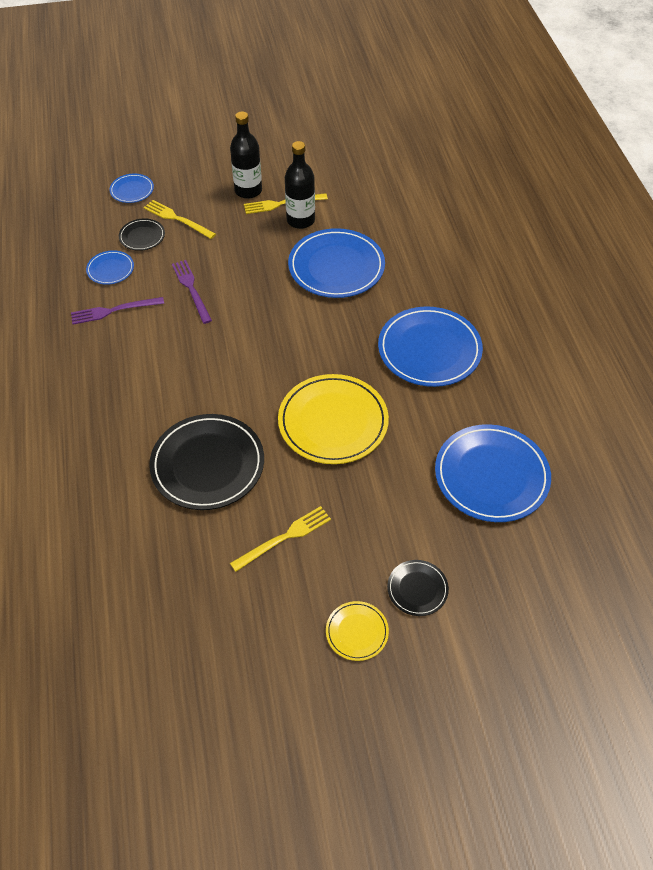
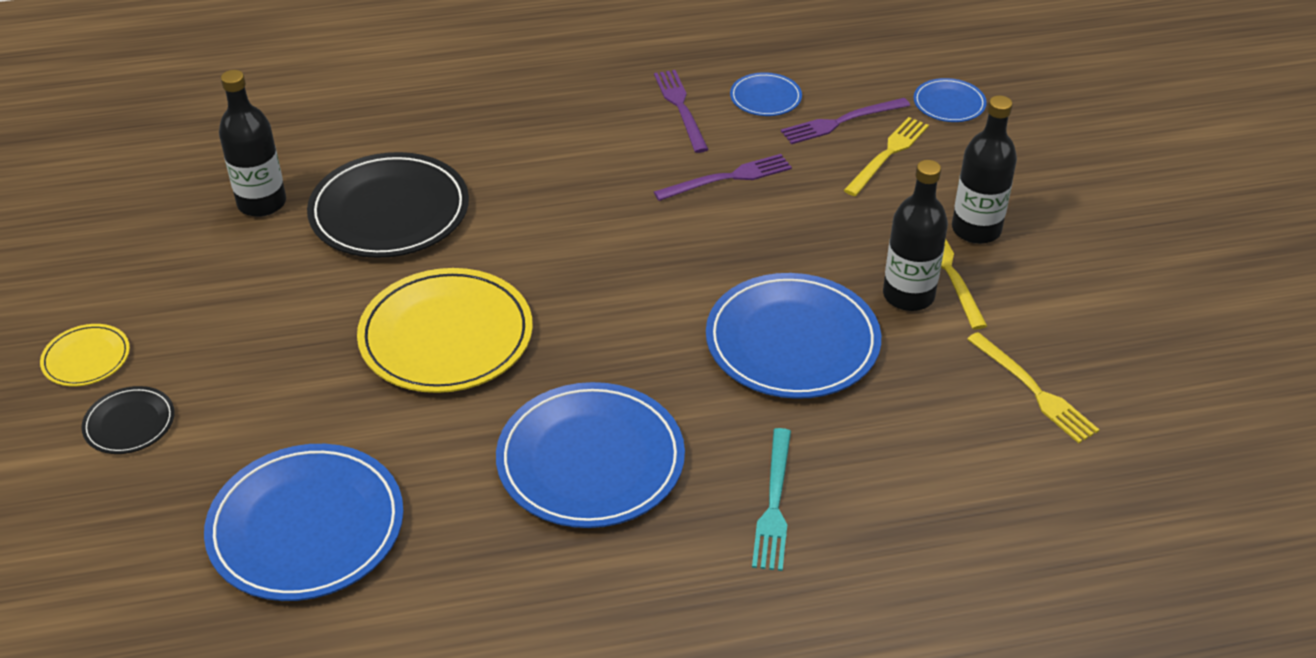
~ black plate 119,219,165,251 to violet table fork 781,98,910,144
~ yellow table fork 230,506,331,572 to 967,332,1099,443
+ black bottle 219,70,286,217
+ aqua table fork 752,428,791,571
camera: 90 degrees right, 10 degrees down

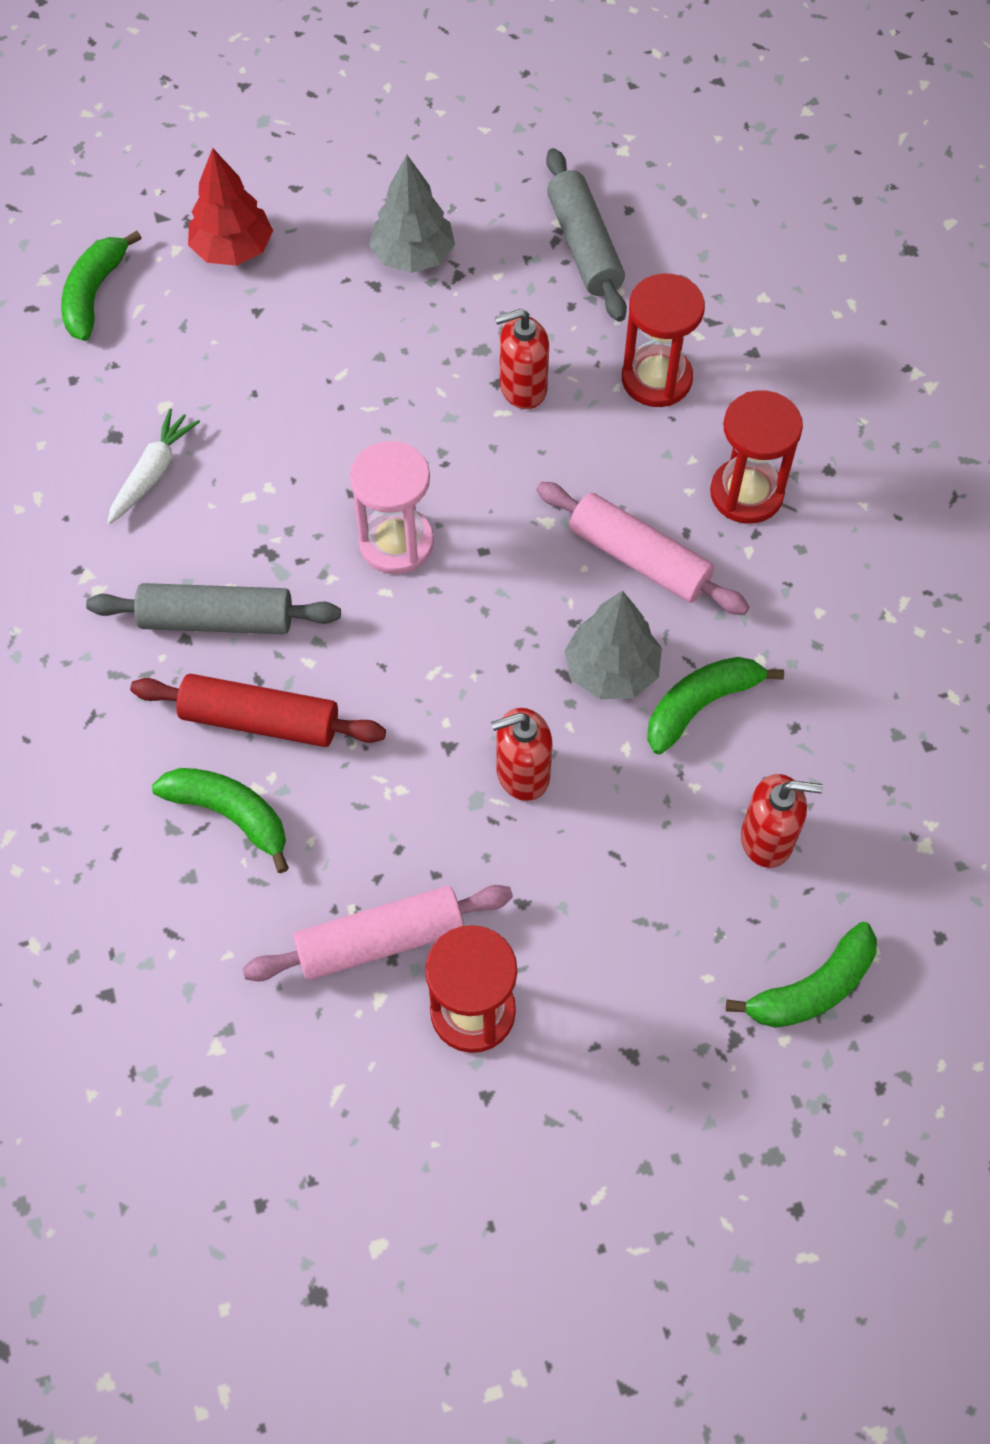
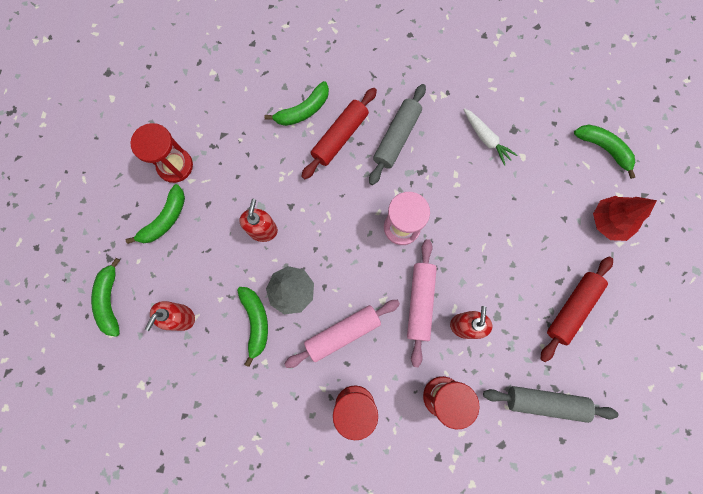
~ rosy pastry roller 242,885,513,981 to 407,239,437,367
~ gray fir tree 369,155,455,273 to red pastry roller 540,257,613,362
+ emerald toy banana 126,184,185,244
camera: 115 degrees right, 15 degrees up

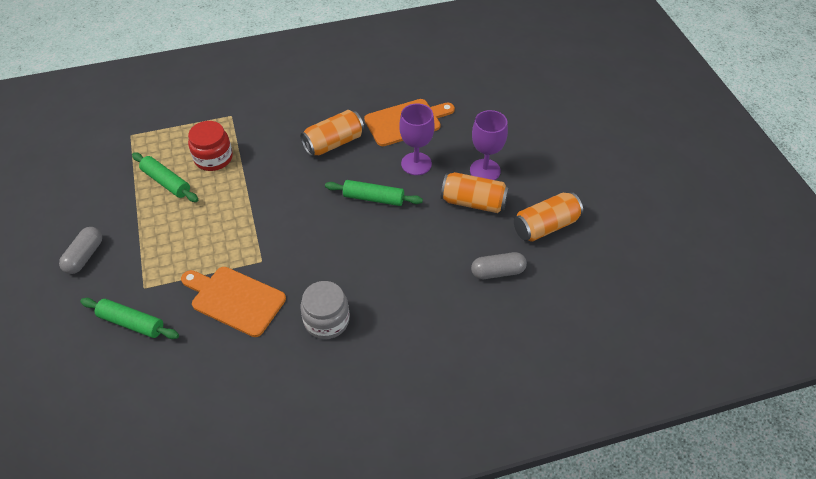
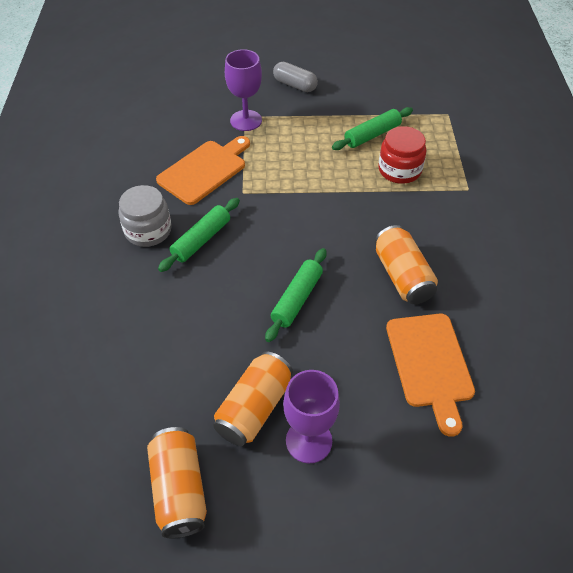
~ emerald pastry roller 80,298,179,339 to 158,198,240,272
~ violet goblet 399,104,435,175 to 225,49,262,131
- gray pill shape 471,252,527,279
camera: 105 degrees right, 0 degrees up

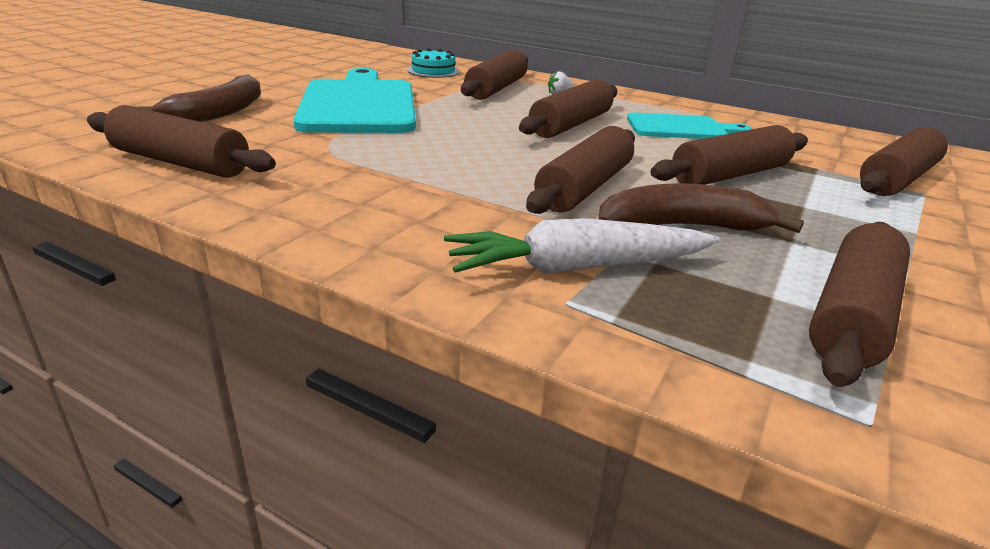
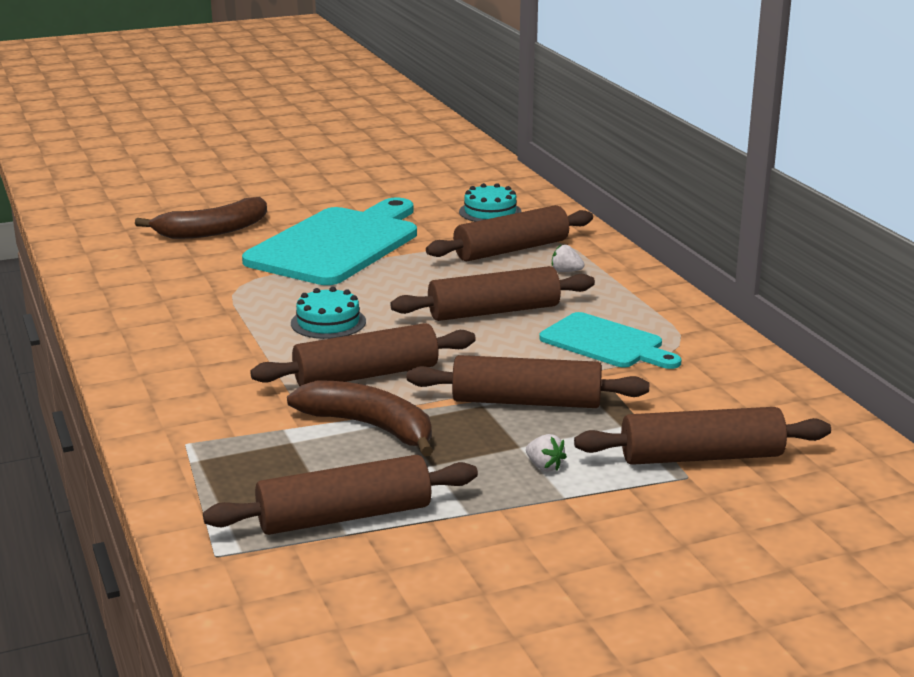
- dark brown pastry roller 87,105,276,178
- pure white carrot 444,218,720,274
+ aqua cake 291,287,366,339
+ pure white toy strawberry 526,434,567,472
camera: 40 degrees right, 5 degrees down

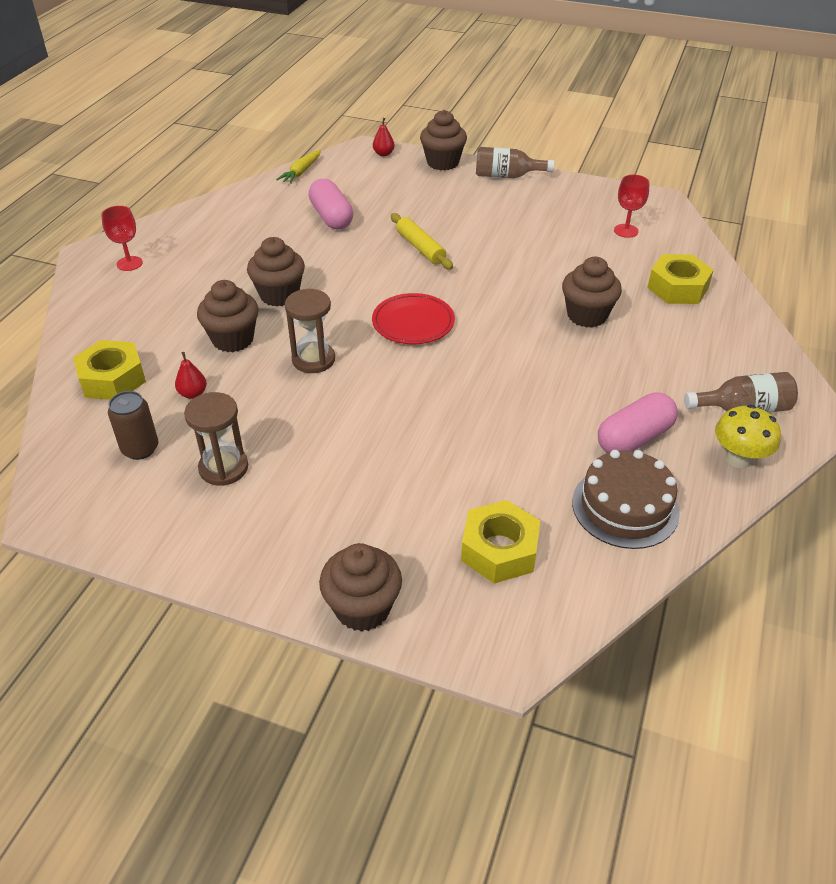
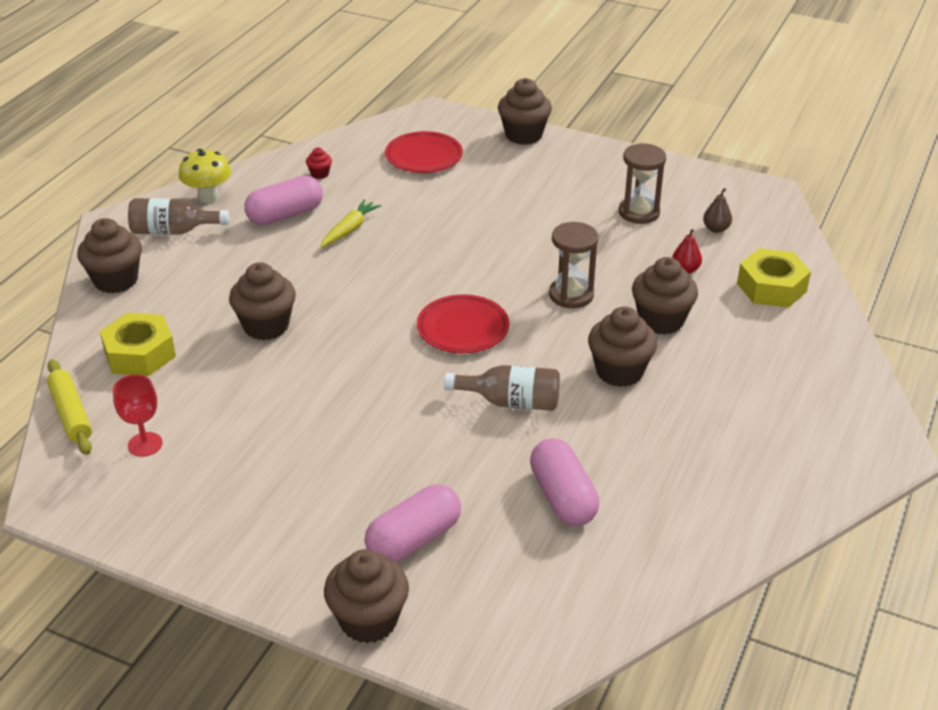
- red goblet 101,206,143,271
~ dark brown can 108,391,158,460 to dark brown toy pear 703,188,732,233
~ yellow carrot 276,150,321,184 to 320,199,381,247
- red toy pear 373,118,395,156
~ yellow pastry roller 391,213,453,270 to 47,359,92,455
~ yellow hex nut 461,500,540,583 to red plate 385,131,463,173
~ dark brown bottle 476,147,554,178 to 444,365,560,411
~ dark brown cake 572,450,680,549 to red muffin 306,147,332,179
+ dark brown muffin 77,218,142,293
+ rosy pill shape 365,484,461,562
camera: 175 degrees left, 5 degrees down

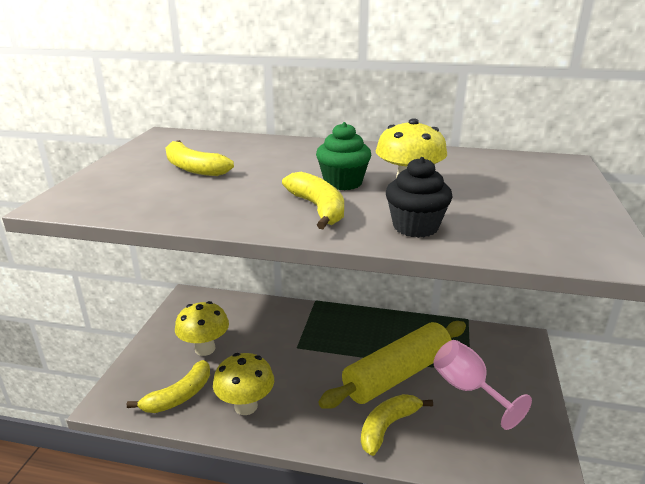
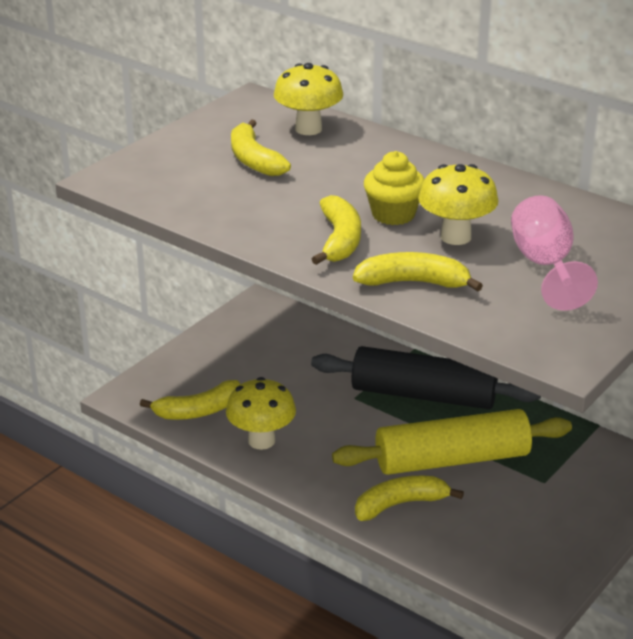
~ yellow toadstool 175,301,229,356 to 274,63,343,135
~ emerald muffin 316,122,371,190 to yellow muffin 364,151,424,225
~ black muffin 386,157,453,238 to yellow toy banana 353,252,483,291
~ rosy goblet 434,340,532,430 to 511,195,598,311
+ black pastry roller 311,346,541,409
camera: 25 degrees right, 5 degrees up

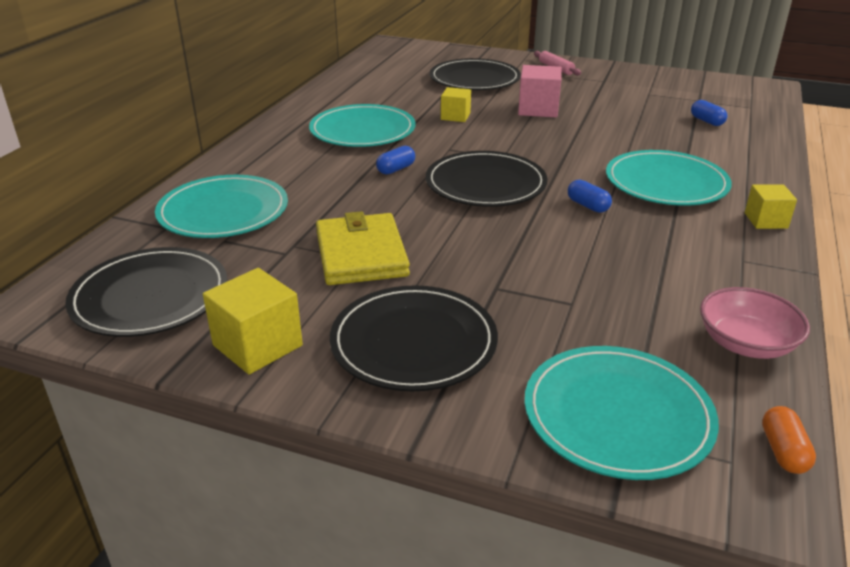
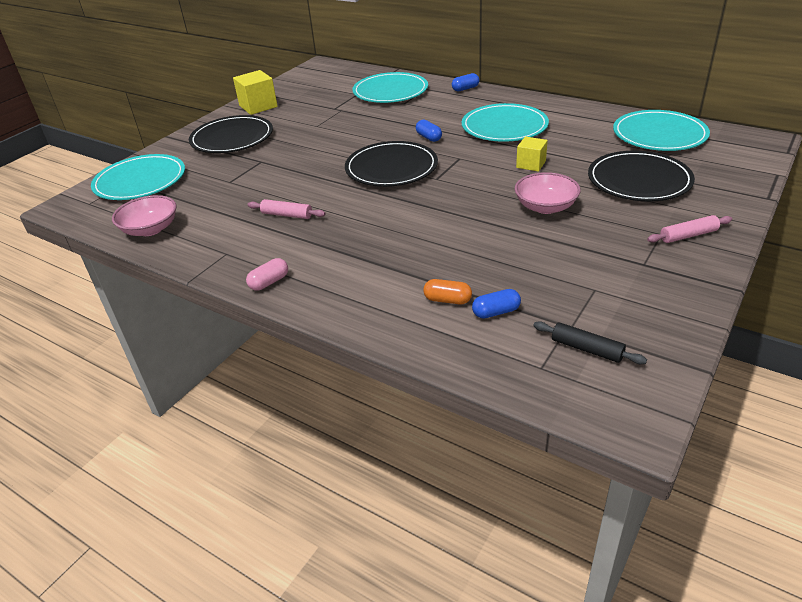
- black plate 65,247,227,337
- yellow wallet 316,211,410,285
~ rosy solid cube 518,65,562,117 to rosy bowl 515,172,581,214
~ cobalt pill shape 568,180,612,213 to 452,73,480,91
~ aqua plate 606,150,732,206 to 613,110,710,151
~ yellow solid cube 745,184,797,229 to rosy pill shape 246,258,288,290
~ bright orange pill shape 762,406,816,474 to 423,279,472,304
+ rosy pastry roller 248,199,325,219
+ black pastry roller 533,321,647,364
camera: 105 degrees right, 5 degrees up

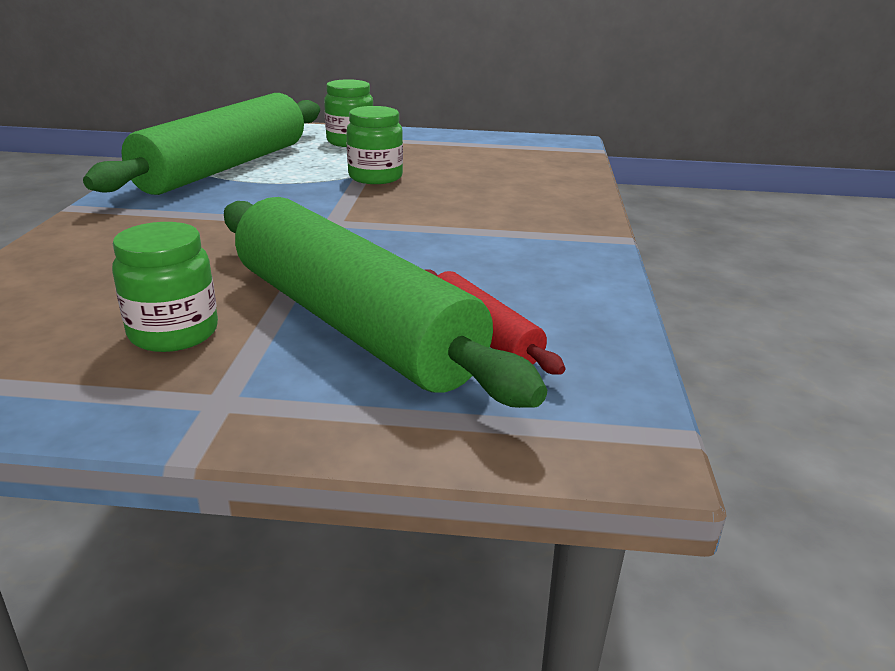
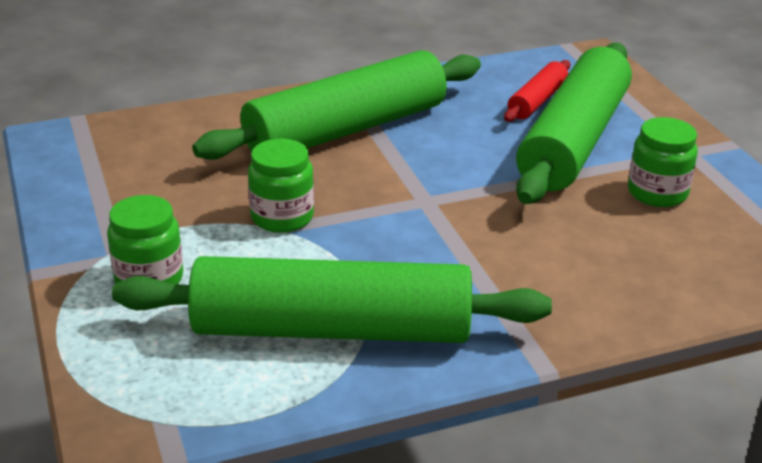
+ emerald pastry roller 192,50,481,160
camera: 115 degrees left, 5 degrees up

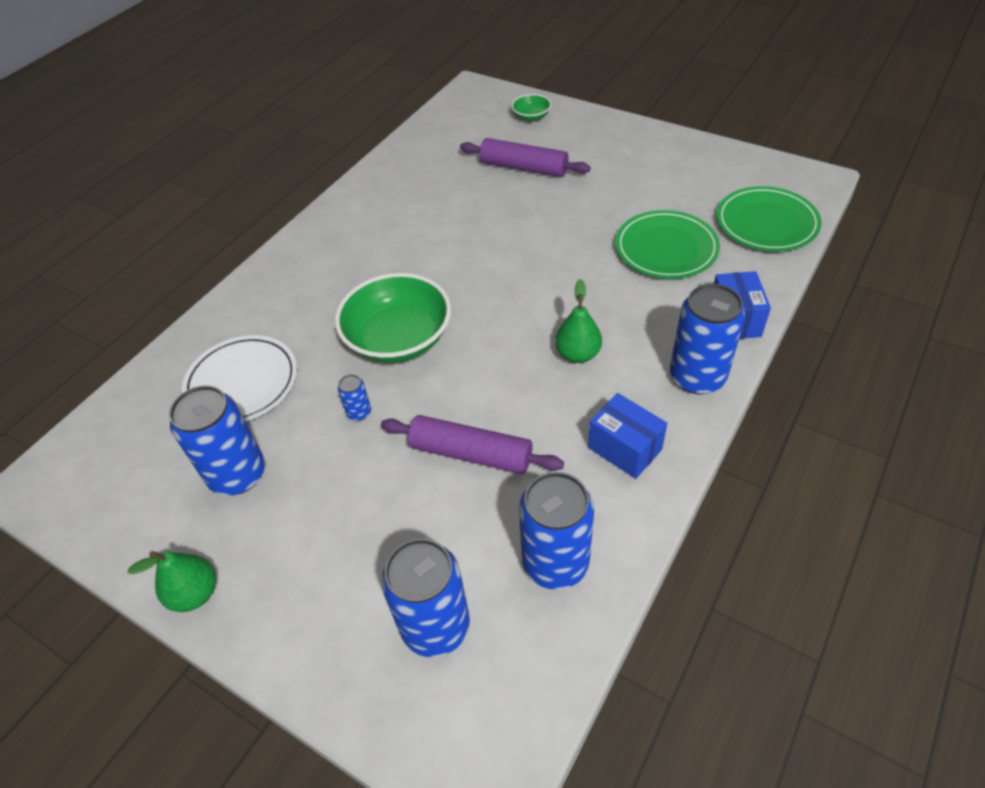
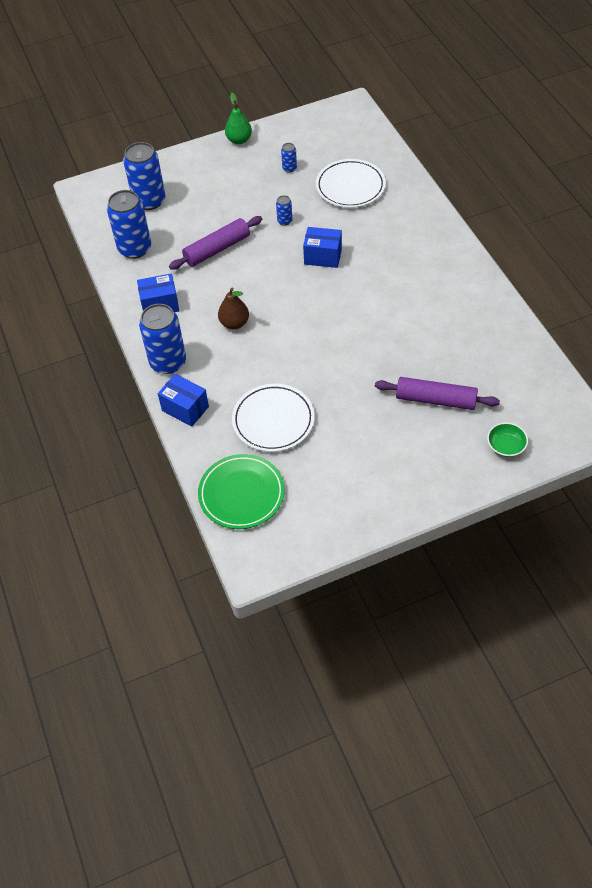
~ cobalt can 169,385,265,496 = 281,143,297,173 x0.45
~ emerald bowl 335,273,451,363 to cobalt parcel 303,227,342,268
~ violet pastry roller 460,138,591,177 = 375,377,500,410 45 degrees clockwise
~ emerald toy pear 555,279,602,363 to dark brown toy pear 218,288,249,329
~ emerald plate 615,210,720,279 to pure white plate 232,384,315,452
camera: 125 degrees right, 5 degrees up

